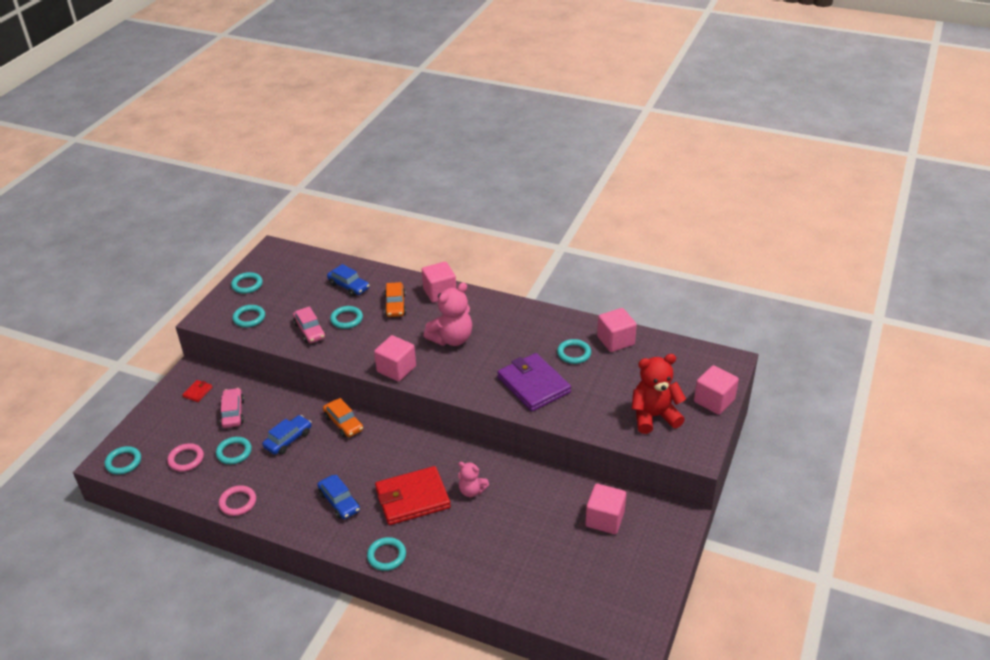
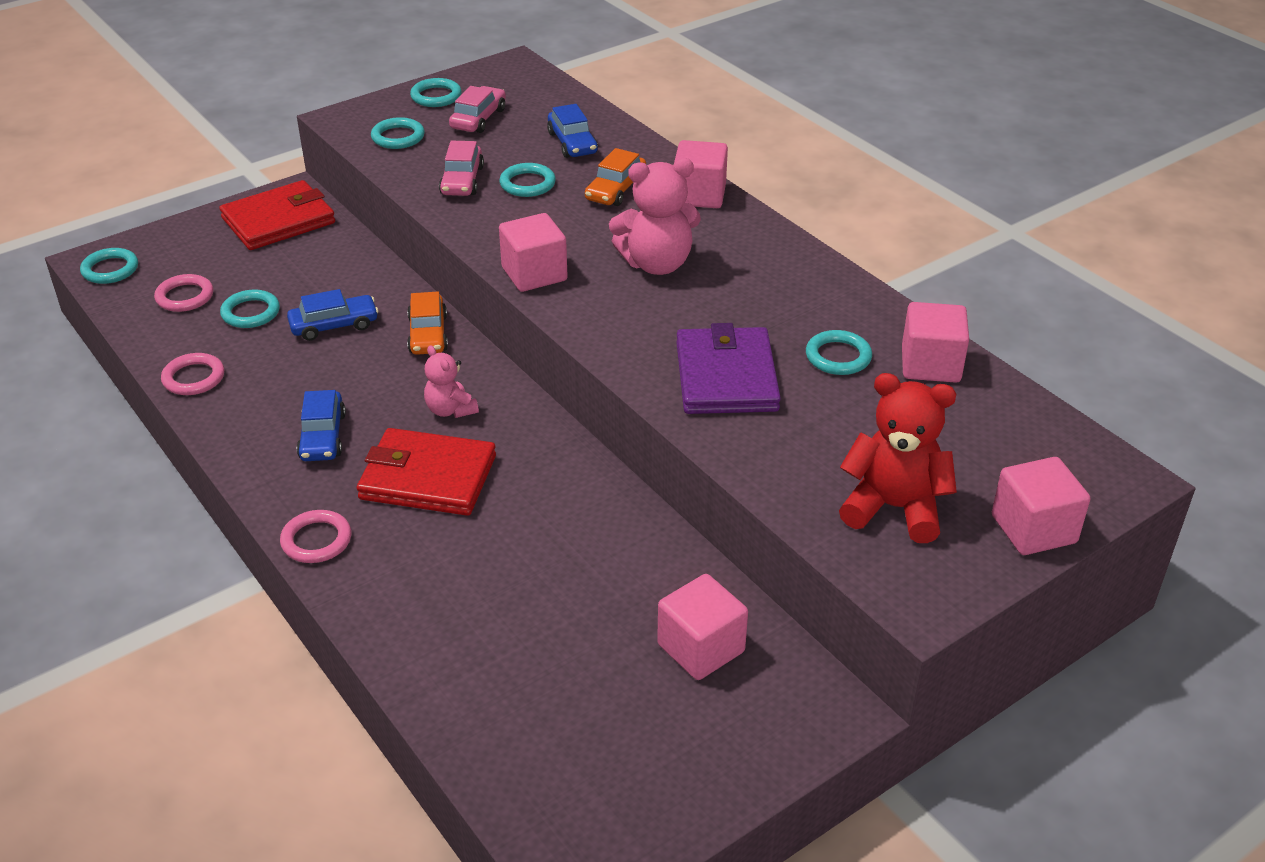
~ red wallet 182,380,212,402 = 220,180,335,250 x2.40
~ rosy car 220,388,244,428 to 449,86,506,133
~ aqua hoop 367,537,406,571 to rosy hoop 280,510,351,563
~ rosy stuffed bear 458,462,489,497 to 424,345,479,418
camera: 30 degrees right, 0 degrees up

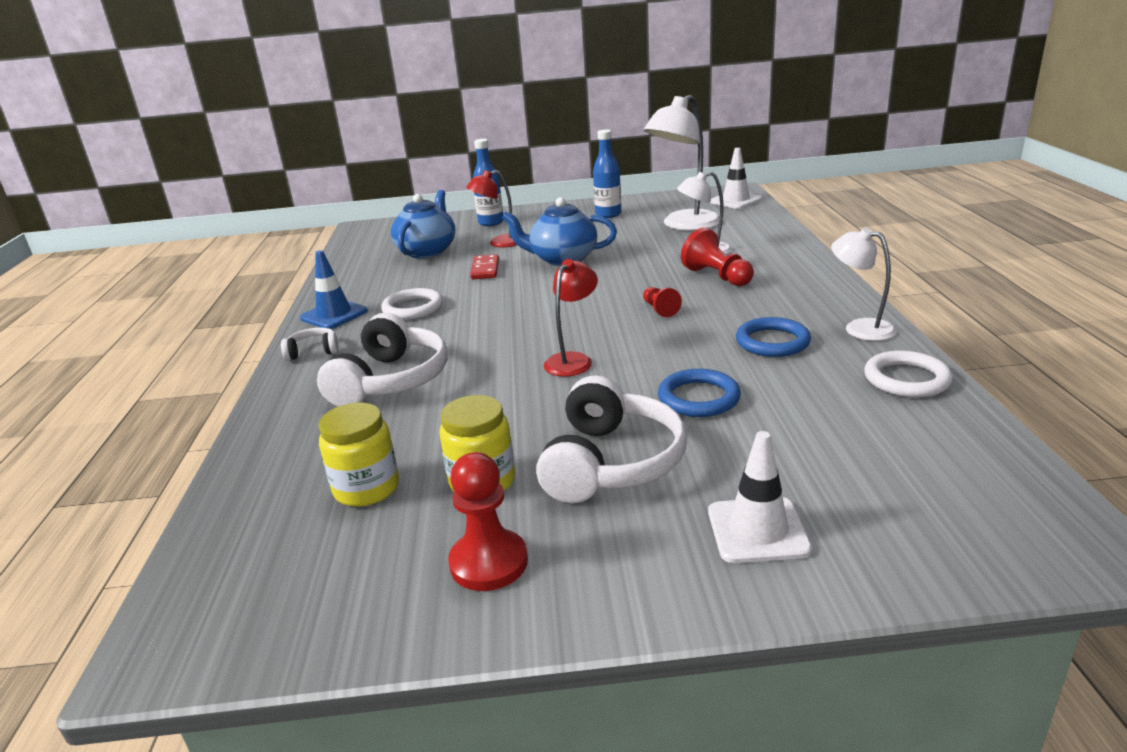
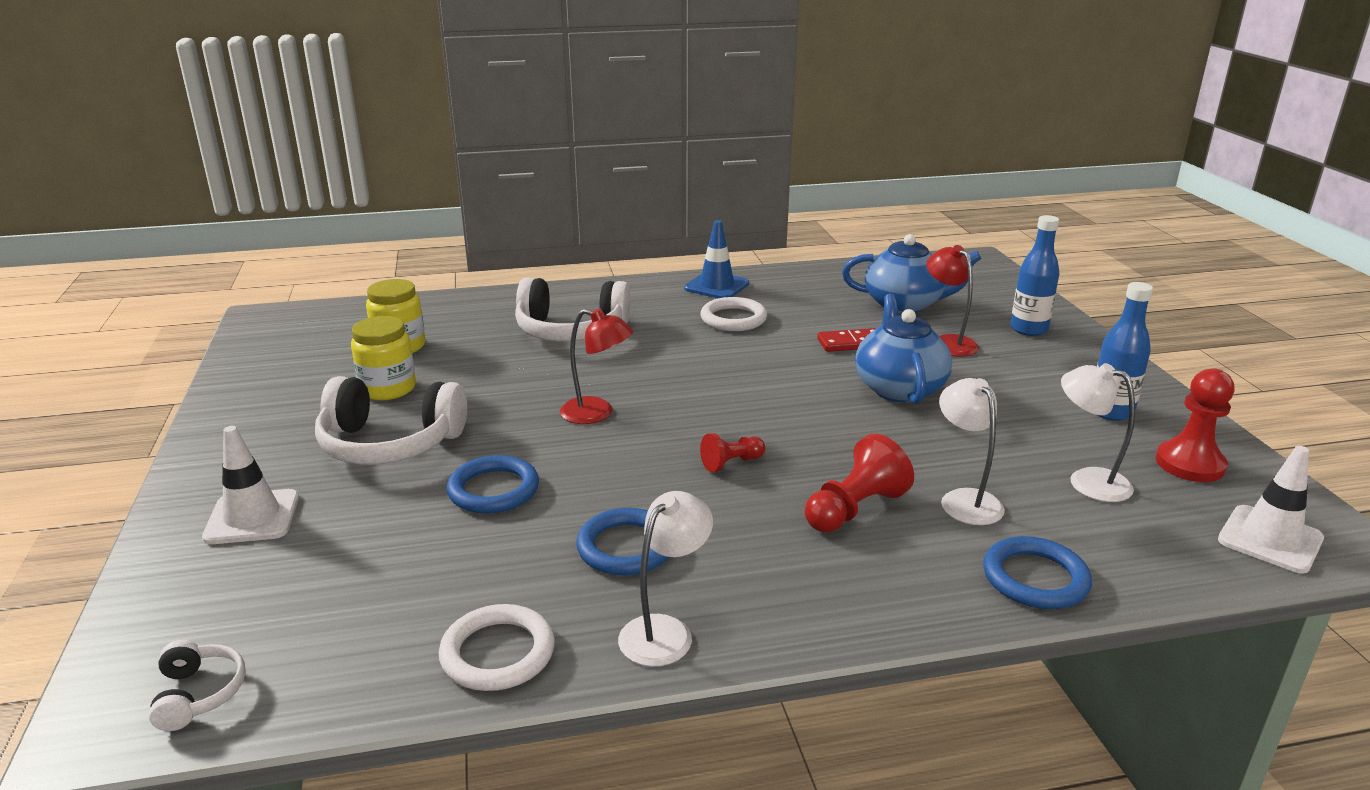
~ pure white headphones 281,327,339,361 to 149,640,246,731
~ red chess pawn 448,452,528,591 to 1156,369,1235,482
~ pure white lamp 644,95,720,231 = 1061,363,1135,502 x0.58
+ cobalt hoop 983,536,1092,609
camera: 80 degrees right, 0 degrees up

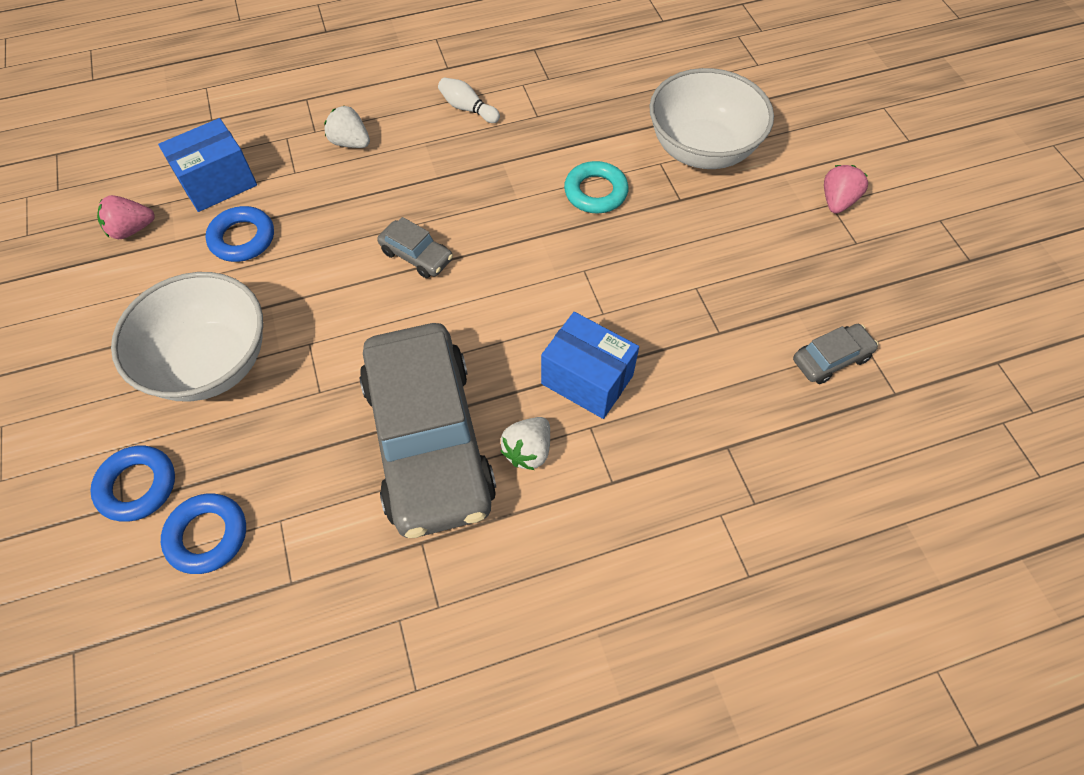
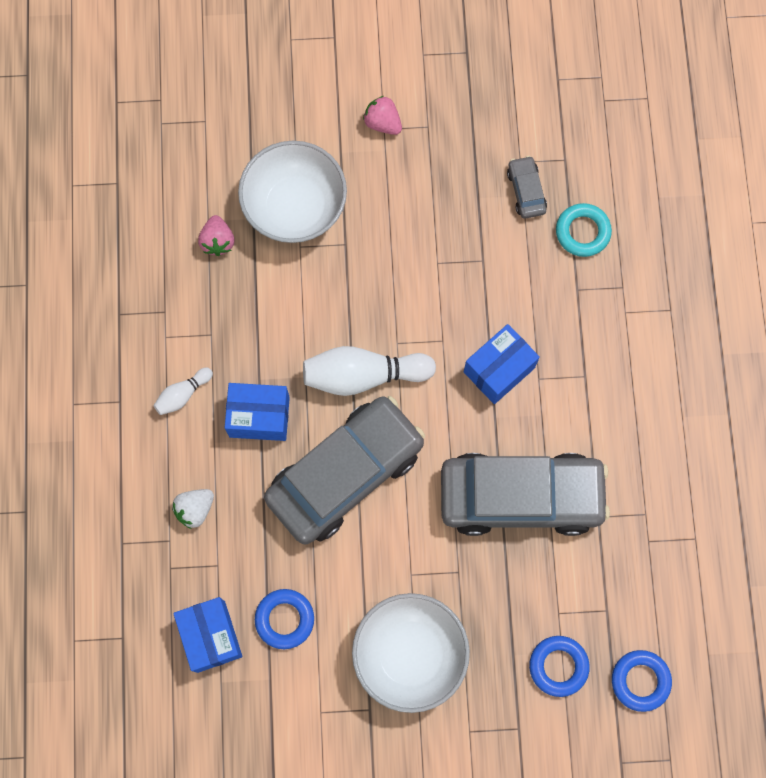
~ cobalt hoop 90,445,175,522 to 612,650,672,712
~ rosy toy strawberry 97,195,155,239 to 198,215,234,256
~ gray car 377,217,453,278 = 264,396,425,544 x2.48
- pure white toy strawberry 501,417,550,470
~ aqua hoop 564,161,629,214 to 556,203,612,257
+ cobalt parcel 225,383,290,441
+ pure white skittle 303,346,436,396
camera: 75 degrees left, 15 degrees up

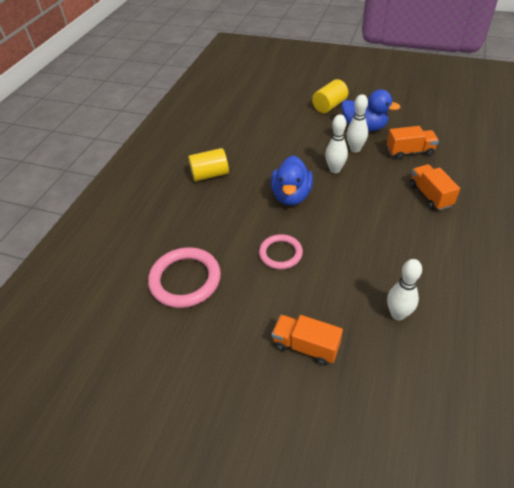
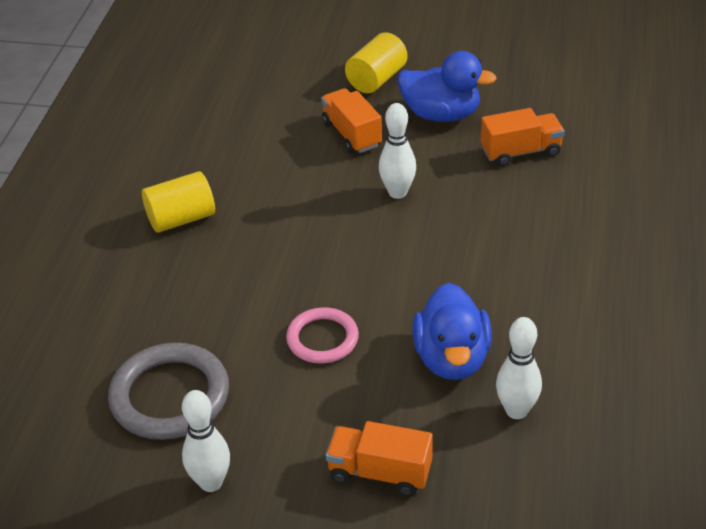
~ rosy hoop 148,247,221,308 to gray hoop 108,343,229,440
~ cobalt rubber duck 271,155,313,205 to 412,283,492,380
~ pure white skittle 346,94,368,153 to 182,390,230,492
~ bright orange lorry 409,164,460,210 to 321,88,382,153
camera: 10 degrees left, 5 degrees down

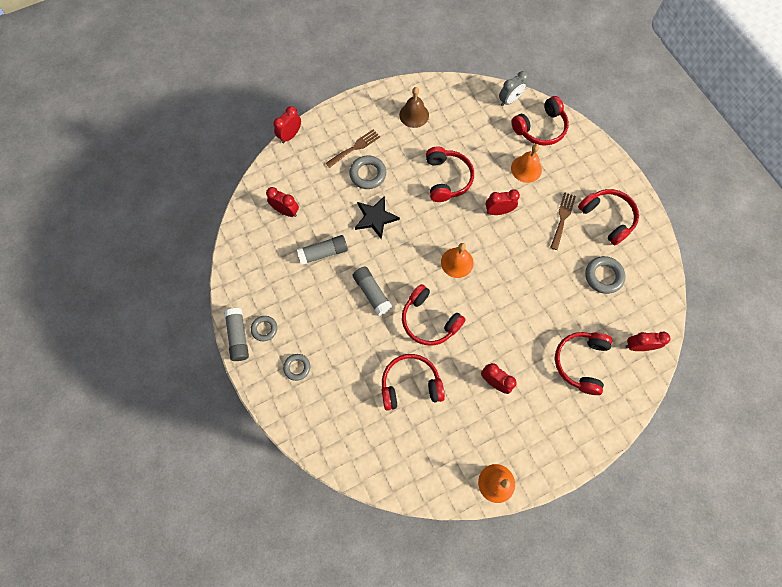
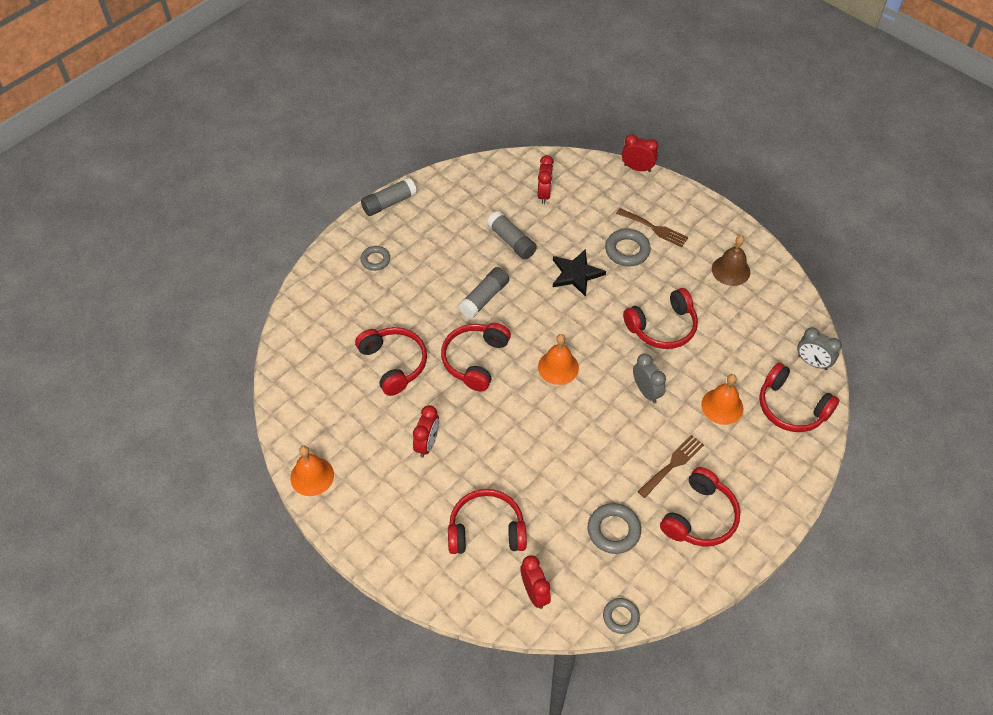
~ gray hoop 251,316,277,341 to 603,598,640,634
~ red clock 485,189,520,215 to gray clock 633,353,666,403
~ dark brown table fork 550,192,576,250 = 637,435,704,498 45 degrees counterclockwise
camera: 70 degrees right, 15 degrees down

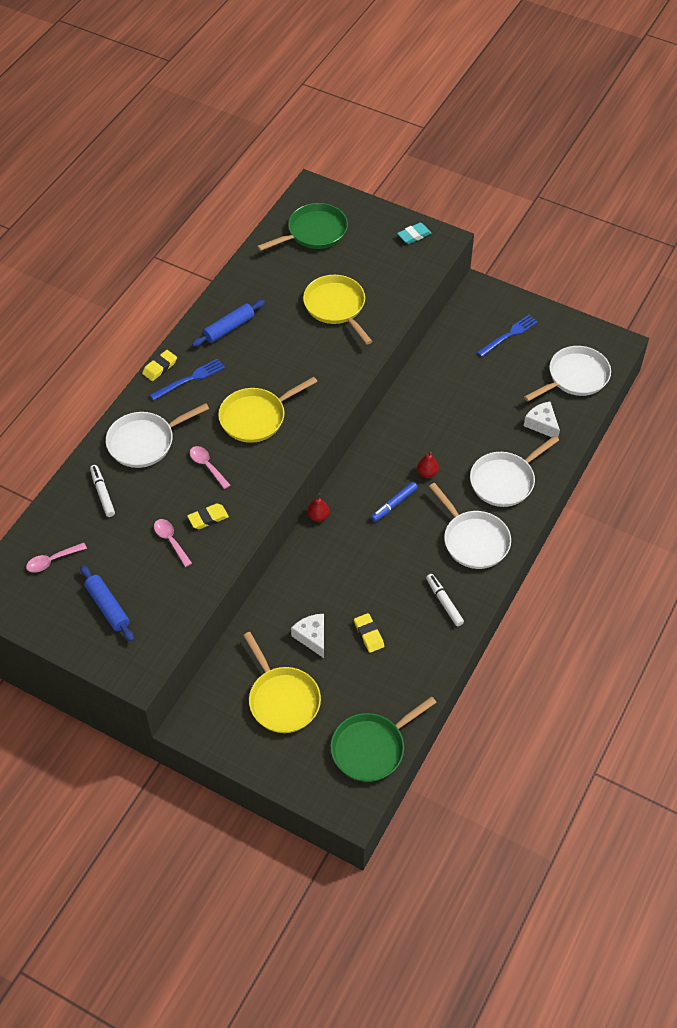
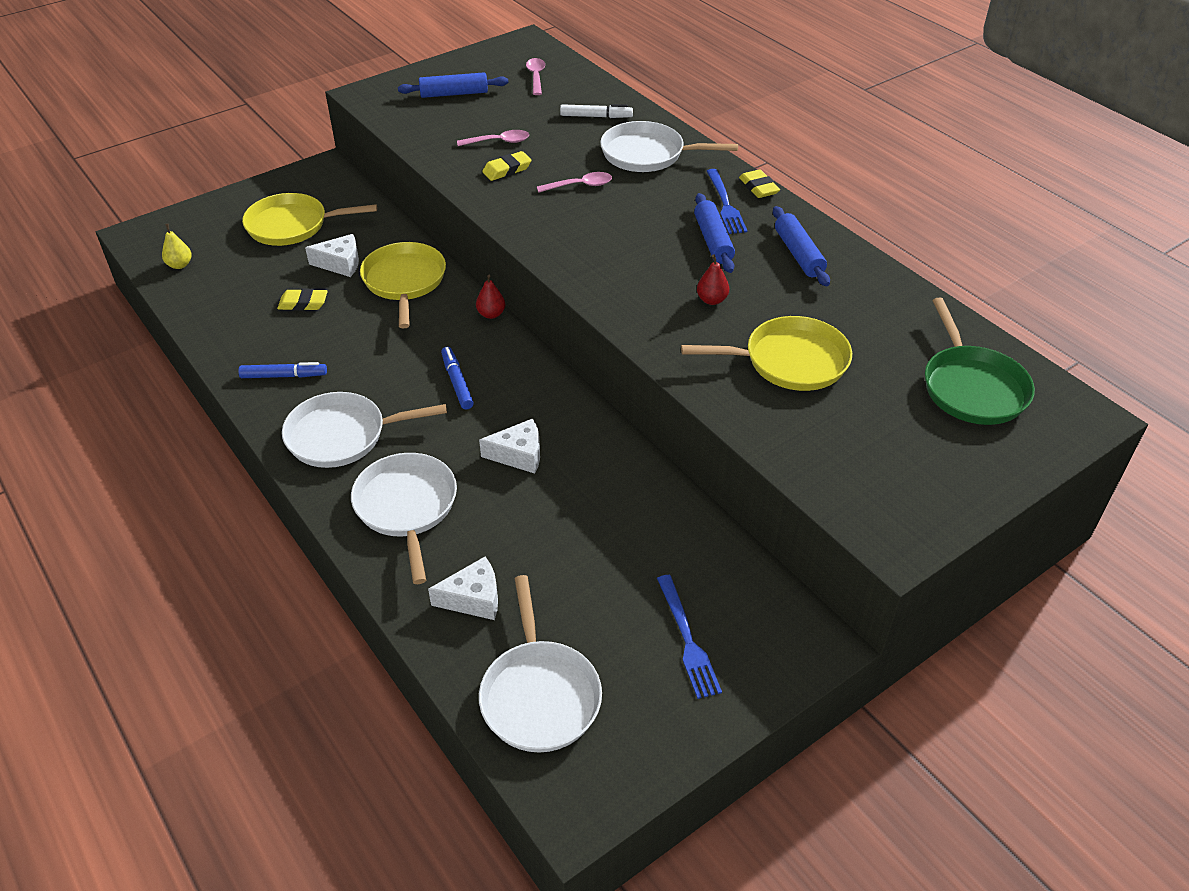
~ pure white pan 106,403,209,468 = 600,121,738,172 75 degrees counterclockwise
~ yellow eraser 187,503,229,529 = 482,151,532,181 60 degrees clockwise
~ yellow pan 218,377,317,443 to 360,242,446,328
~ emerald pan 331,696,437,782 to yellow toy pear 162,224,192,269
- aqua eraser 397,223,431,244
~ red toy pear 417,452,439,478 to 697,255,729,305
~ pure white marker 426,574,464,626 to cobalt marker 238,362,327,378
+ pure white piece of cheese 479,419,540,474
+ cobalt pastry roller 694,193,735,273
camera: 115 degrees right, 10 degrees down

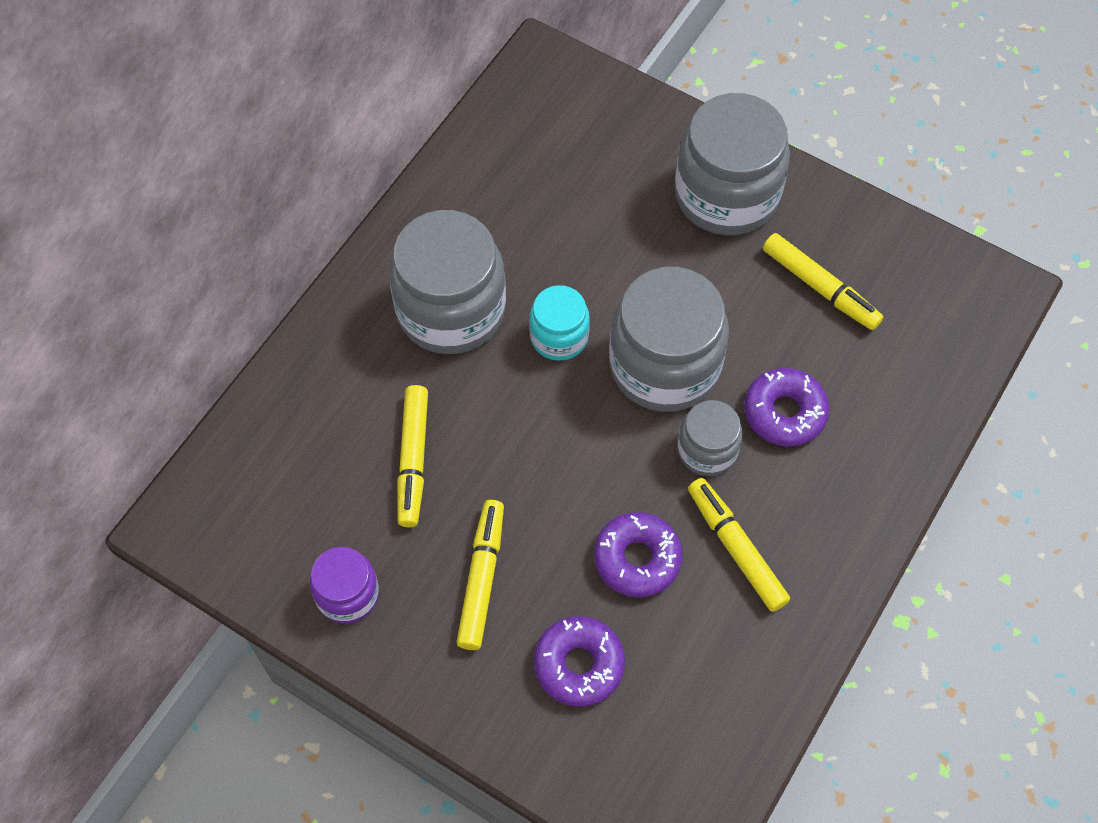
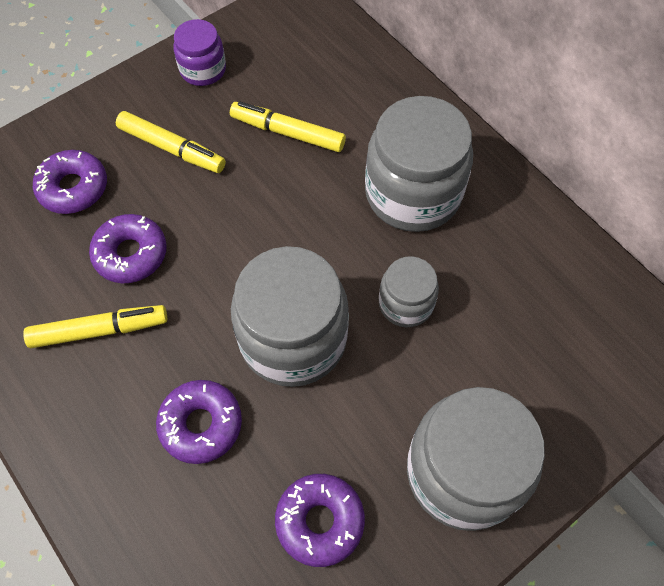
- aqua jam jar 529,285,590,361
~ gray jam jar 677,400,743,476 to 379,256,439,327
~ yellow marker 763,233,883,330 to violet donut 275,474,365,567
camera: 110 degrees right, 0 degrees up

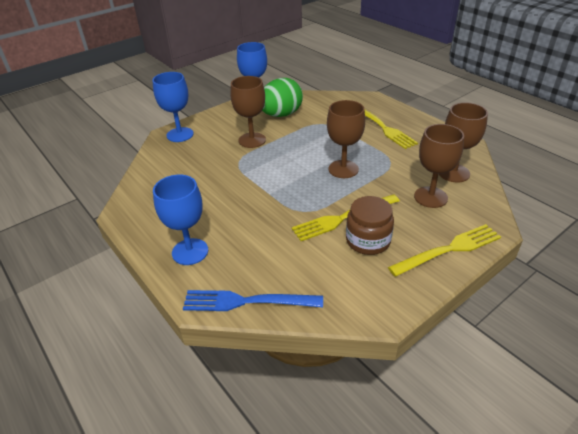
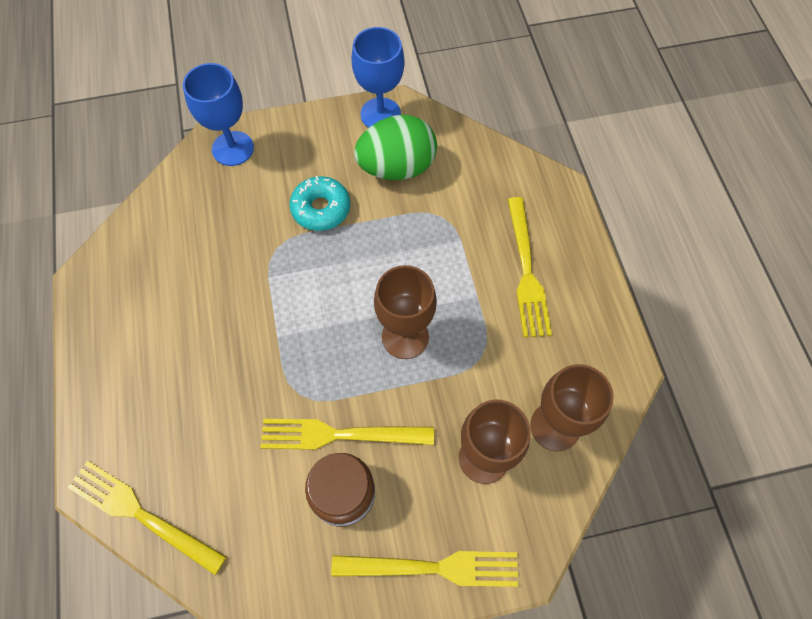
- cobalt goblet 153,175,208,265
~ cobalt table fork 183,290,323,311 to yellow table fork 68,461,227,575
~ dark brown goblet 230,76,266,148 to aqua donut 290,176,350,231
camera: 25 degrees right, 25 degrees up

